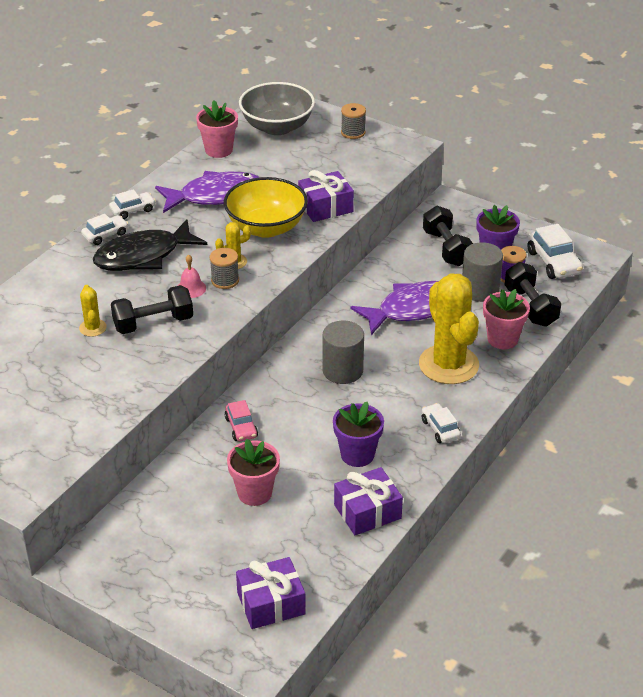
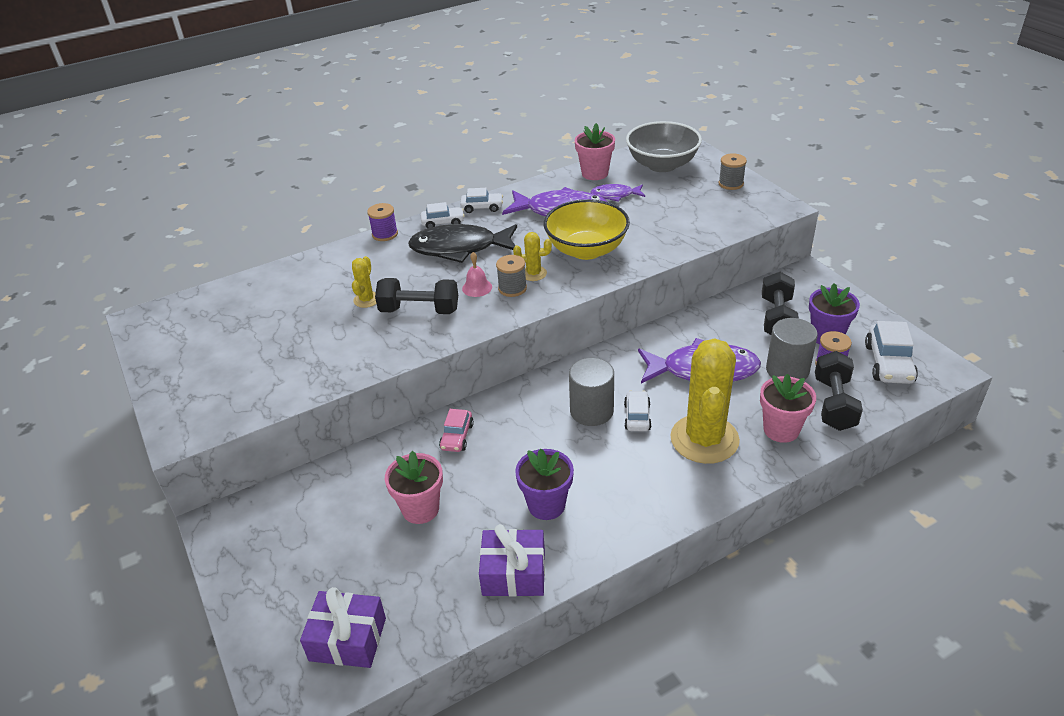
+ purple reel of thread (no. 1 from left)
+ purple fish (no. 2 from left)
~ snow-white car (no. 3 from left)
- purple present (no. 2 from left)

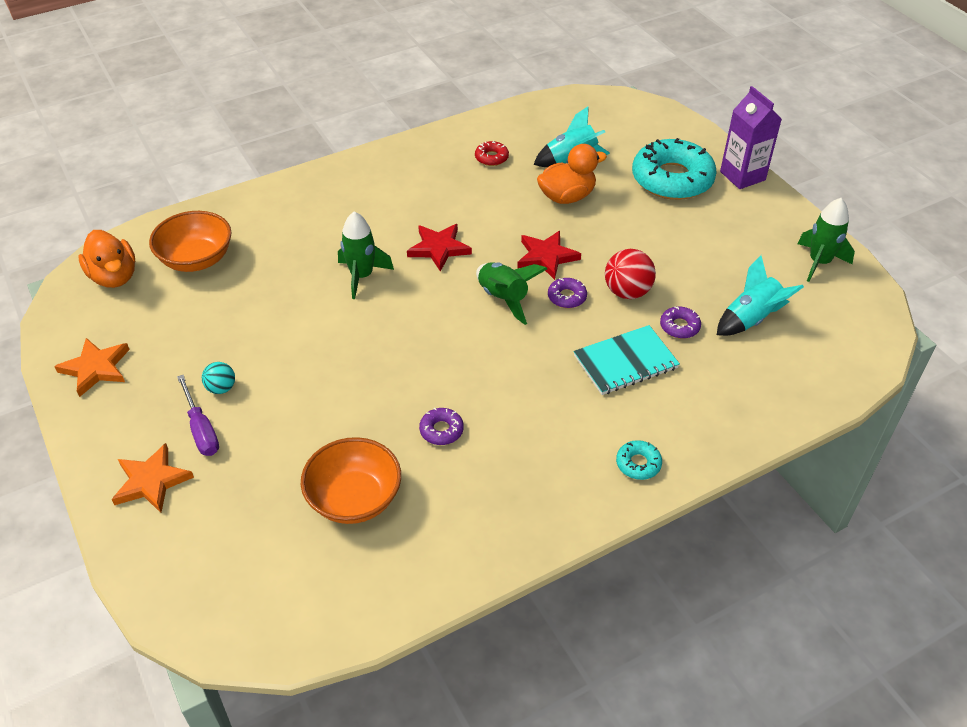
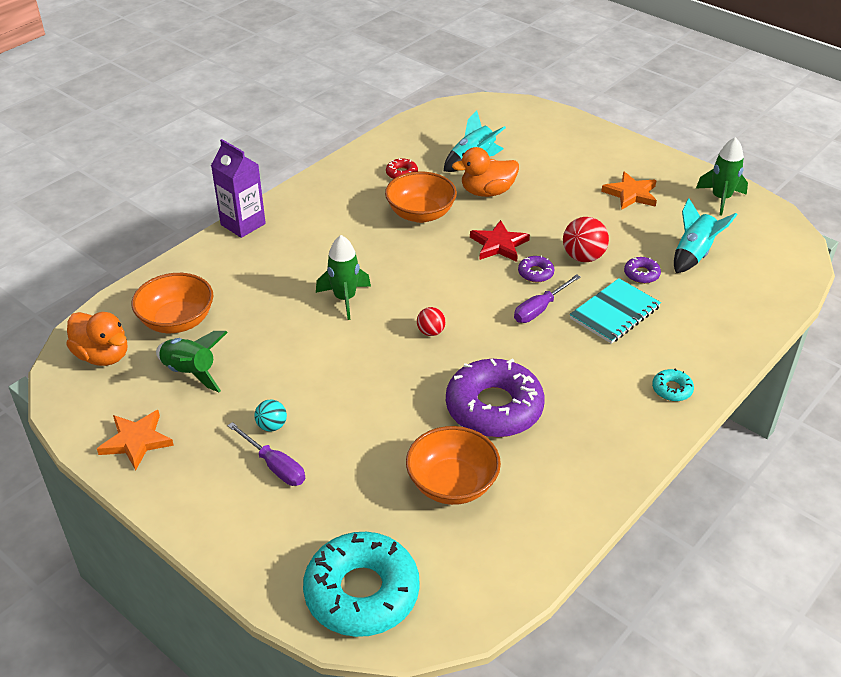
~ green spaceship (no. 2 from left in the first image) to green spaceship (no. 1 from left)
~ purple carton
~ teal doughnut (no. 2 from left in the first image) to teal doughnut (no. 1 from left)
+ bright orange bowl (no. 2 from left)
+ scarlet sphere (no. 1 from left)
~ purple doughnut (no. 1 from left) x2.37
~ bright orange rubber duck (no. 2 from left) 150 degrees counterclockwise
+ purple hand screwdriver (no. 2 from left)
~ bright orange star shape (no. 2 from left)
- scarlet star shape (no. 1 from left)

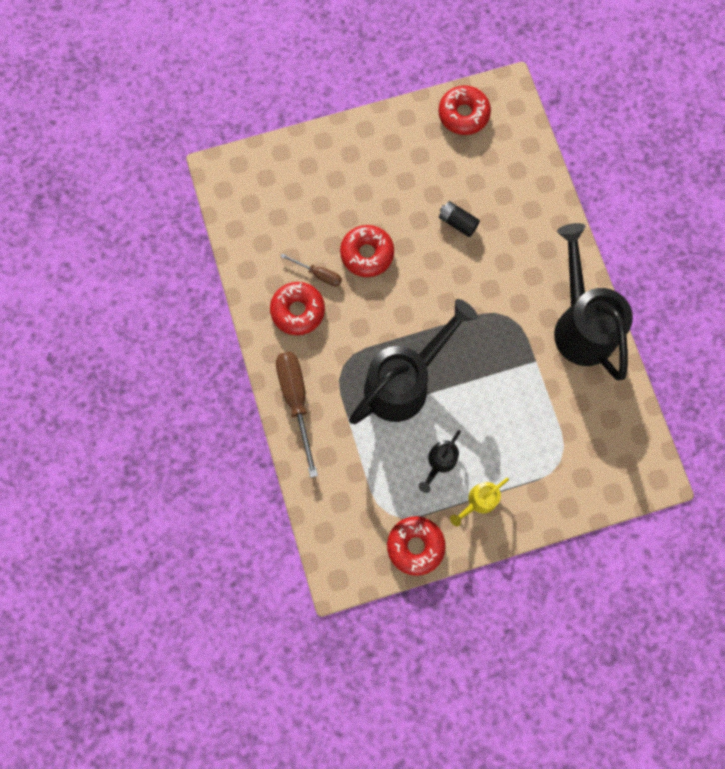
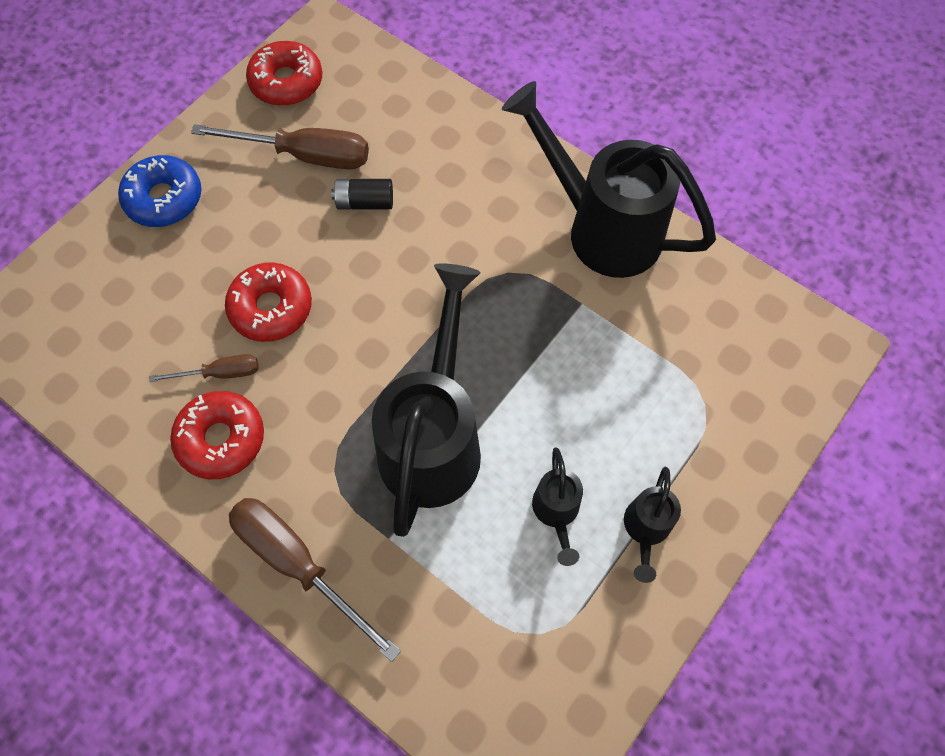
+ cobalt doughnut
+ dark brown hand screwdriver (no. 2 from left)
~ bright yellow watering can to black watering can (no. 4 from left)
- scarlet doughnut (no. 3 from left)

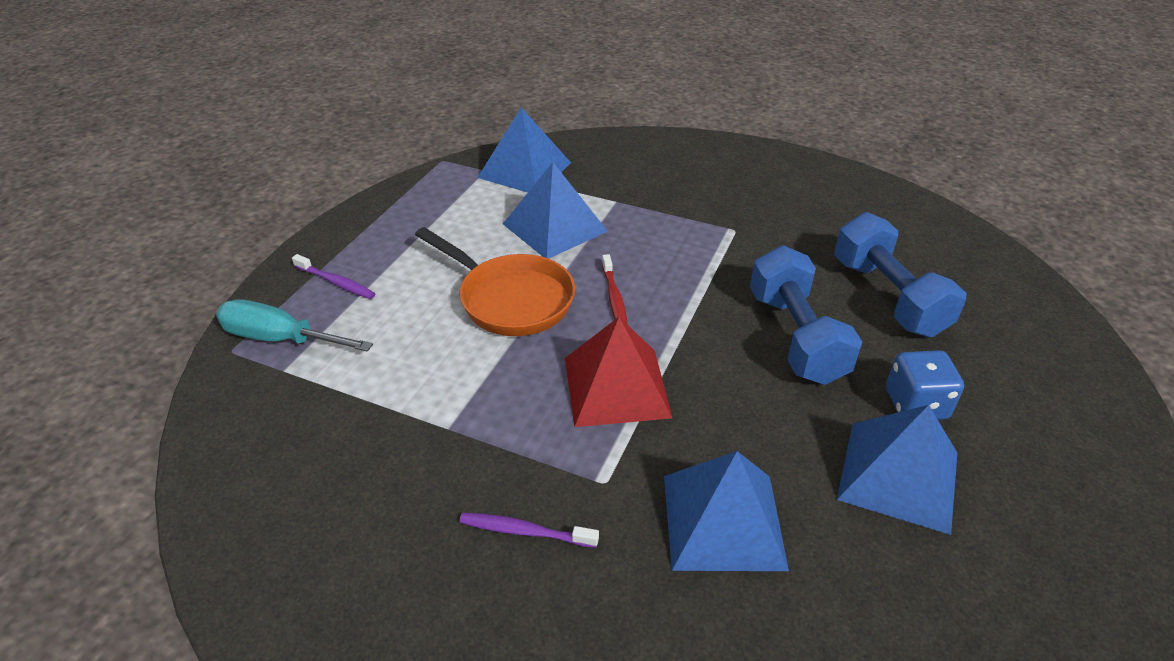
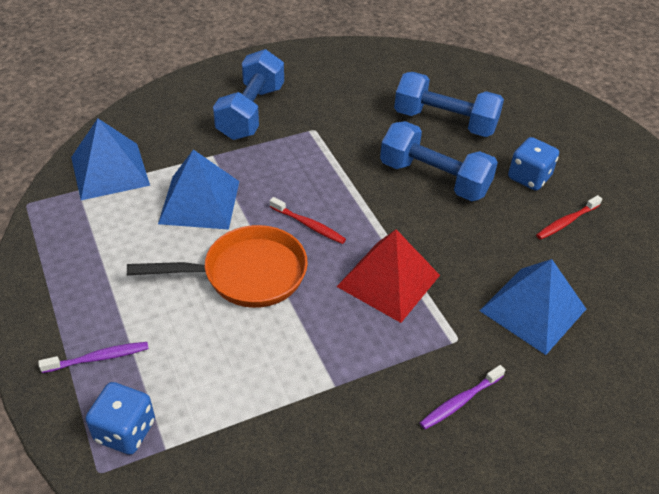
~ teal hand screwdriver to cobalt die (no. 1 from left)
+ cobalt dumbbell (no. 1 from left)
~ cobalt solid pyramid (no. 4 from left) to scarlet tooth brush (no. 2 from left)

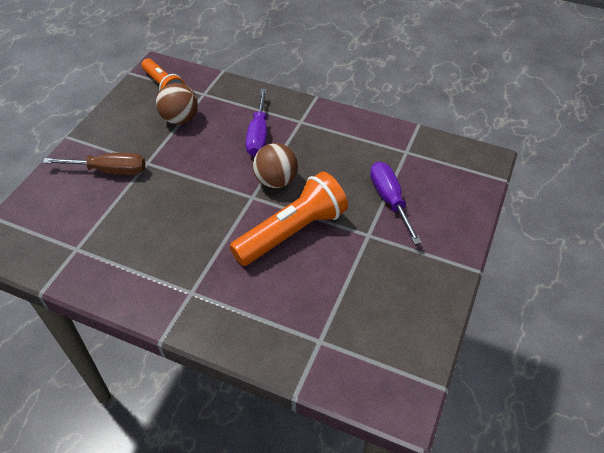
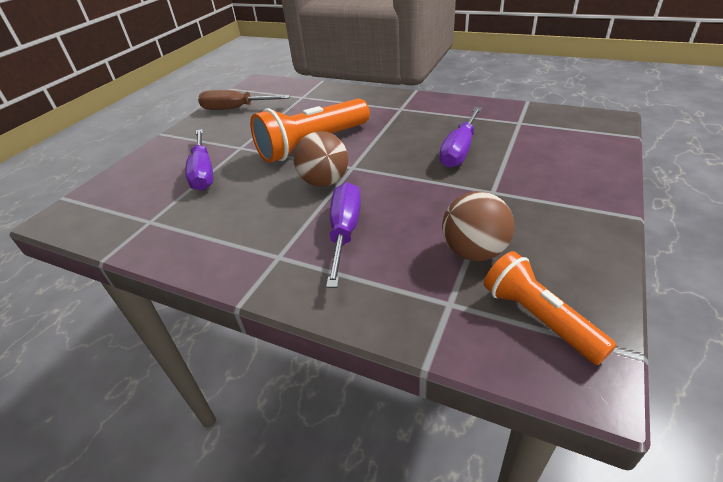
~ dark brown hand screwdriver
+ purple hand screwdriver (no. 3 from left)

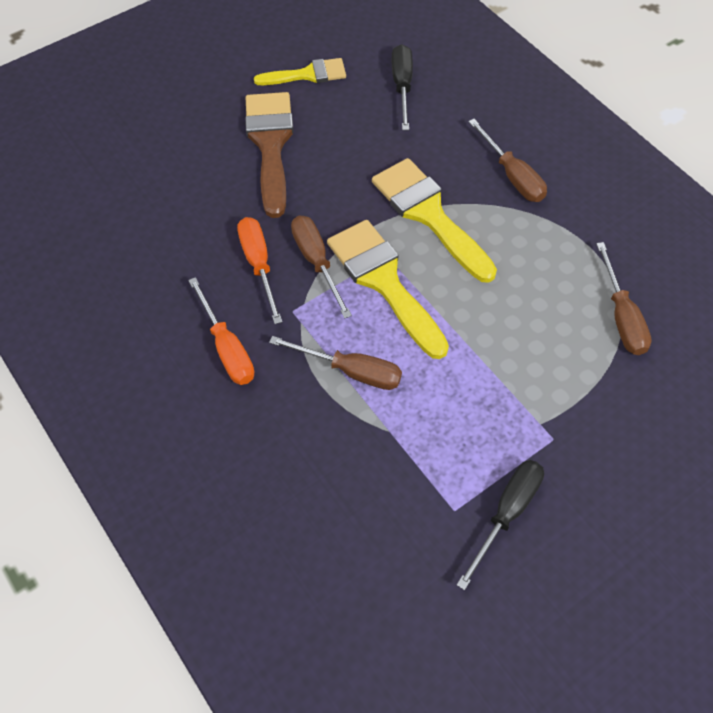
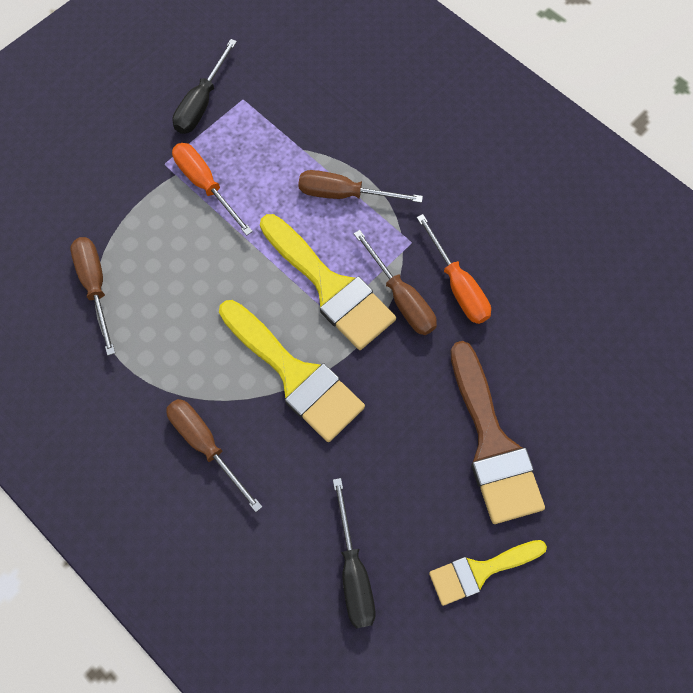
~ bright orange hand screwdriver (no. 1 from left)

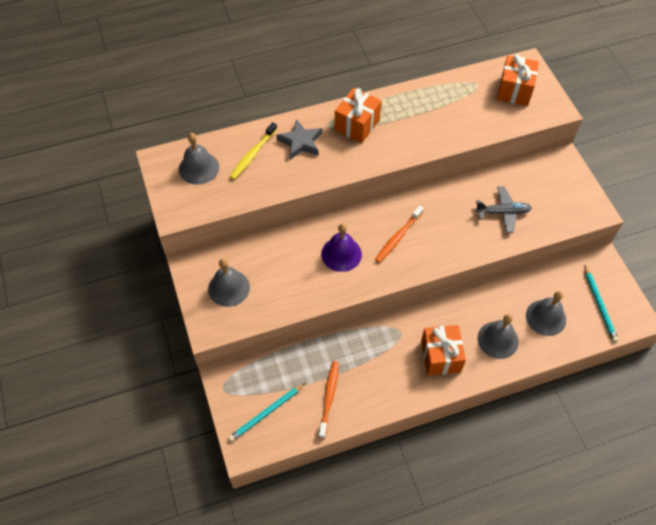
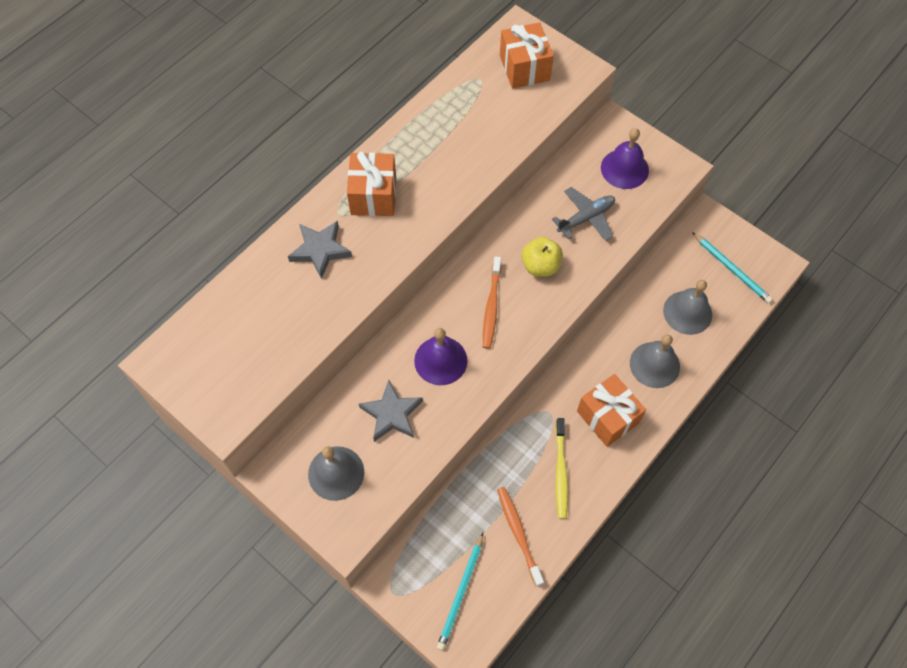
+ ash-grey star shape (no. 2 from left)
+ bright yellow apple
~ bright yellow tooth brush
+ purple hand bell (no. 2 from left)
- ash-grey hand bell (no. 1 from left)

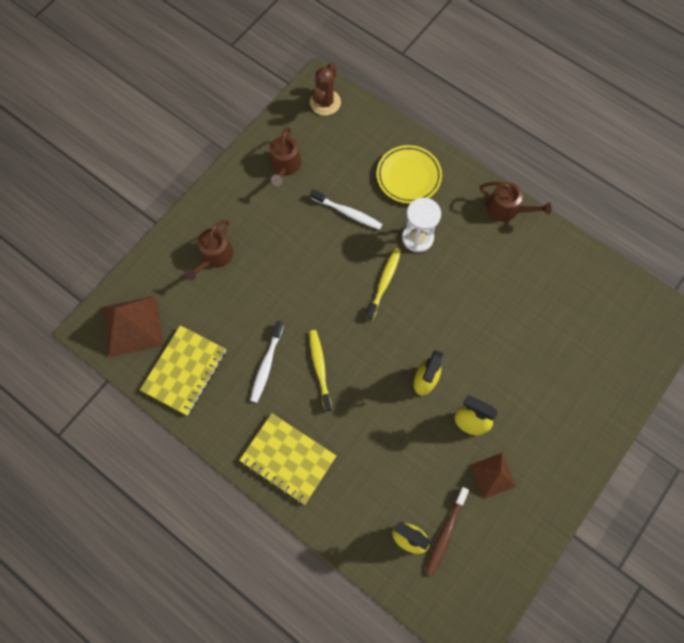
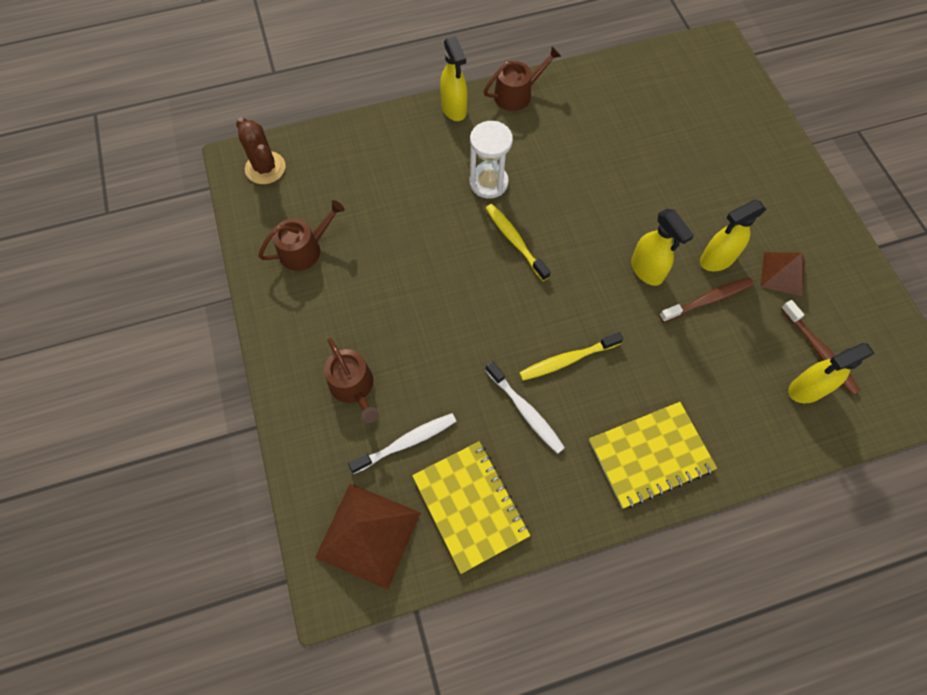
~ dark brown watering can (no. 2 from left in the first image) 75 degrees counterclockwise
~ snow-white tooth brush (no. 2 from left in the first image) to snow-white tooth brush (no. 1 from left)
+ bright yellow spray bottle (no. 1 from left)
~ bright yellow tooth brush (no. 1 from left in the first image) 45 degrees counterclockwise
+ dark brown tooth brush (no. 1 from left)
- bright yellow dinner plate

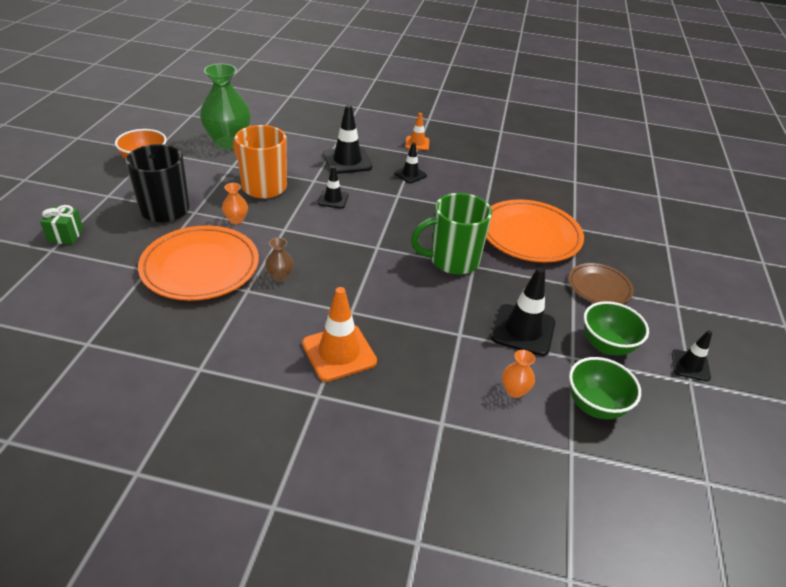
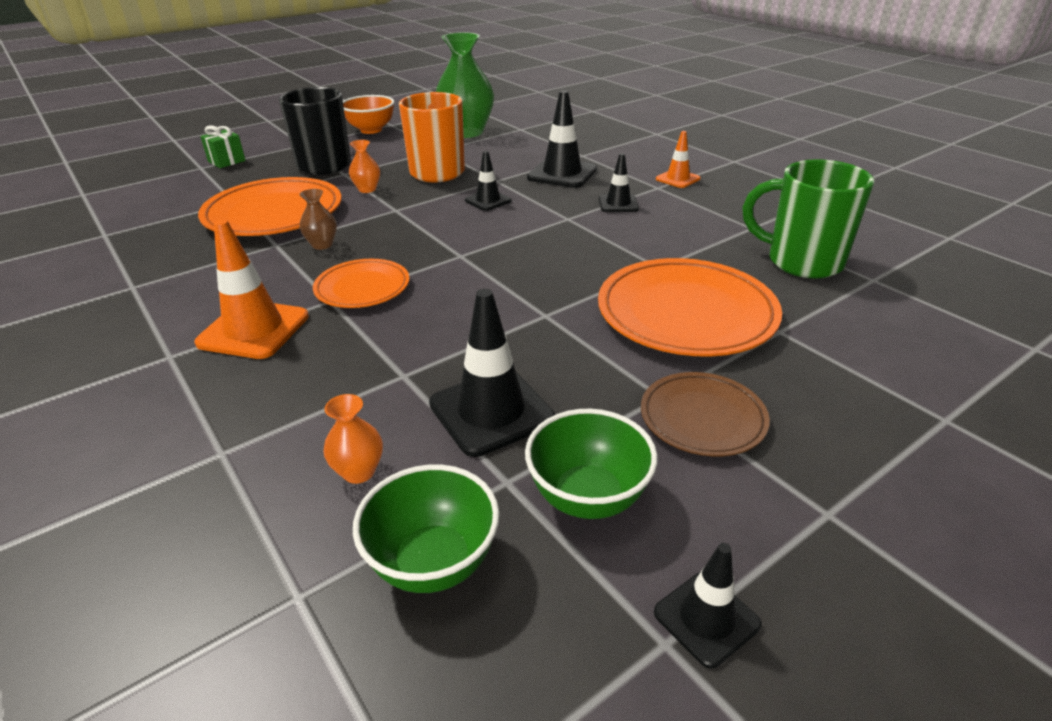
+ bright orange dinner plate (no. 2 from left)
~ green mug

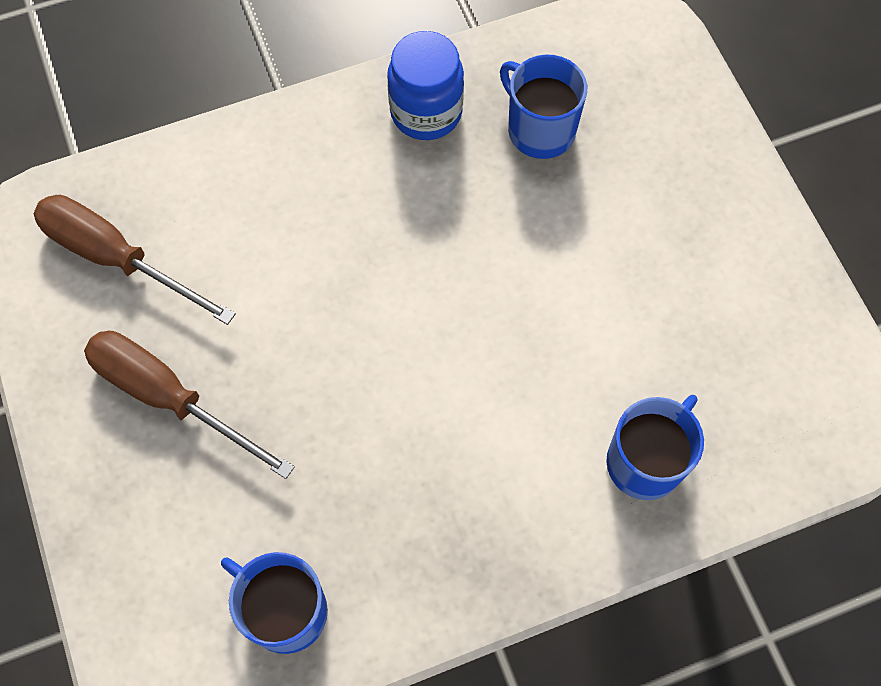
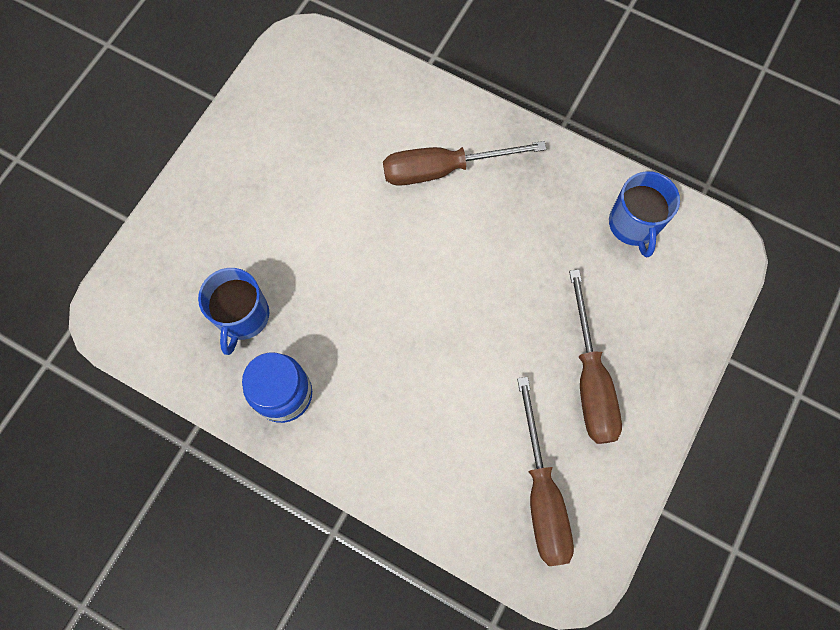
+ dark brown hand screwdriver (no. 1 from left)
- cobalt mug (no. 3 from left)

